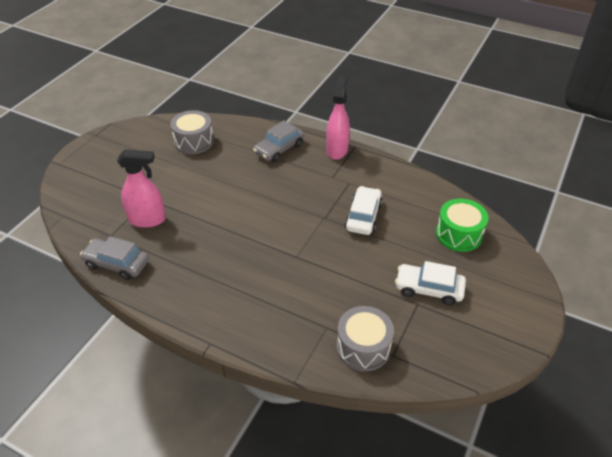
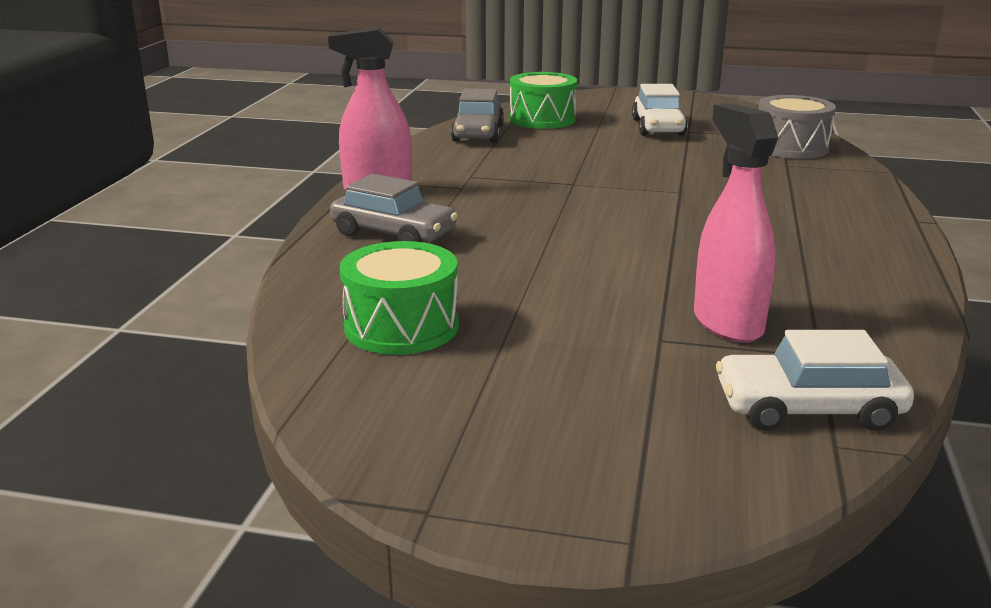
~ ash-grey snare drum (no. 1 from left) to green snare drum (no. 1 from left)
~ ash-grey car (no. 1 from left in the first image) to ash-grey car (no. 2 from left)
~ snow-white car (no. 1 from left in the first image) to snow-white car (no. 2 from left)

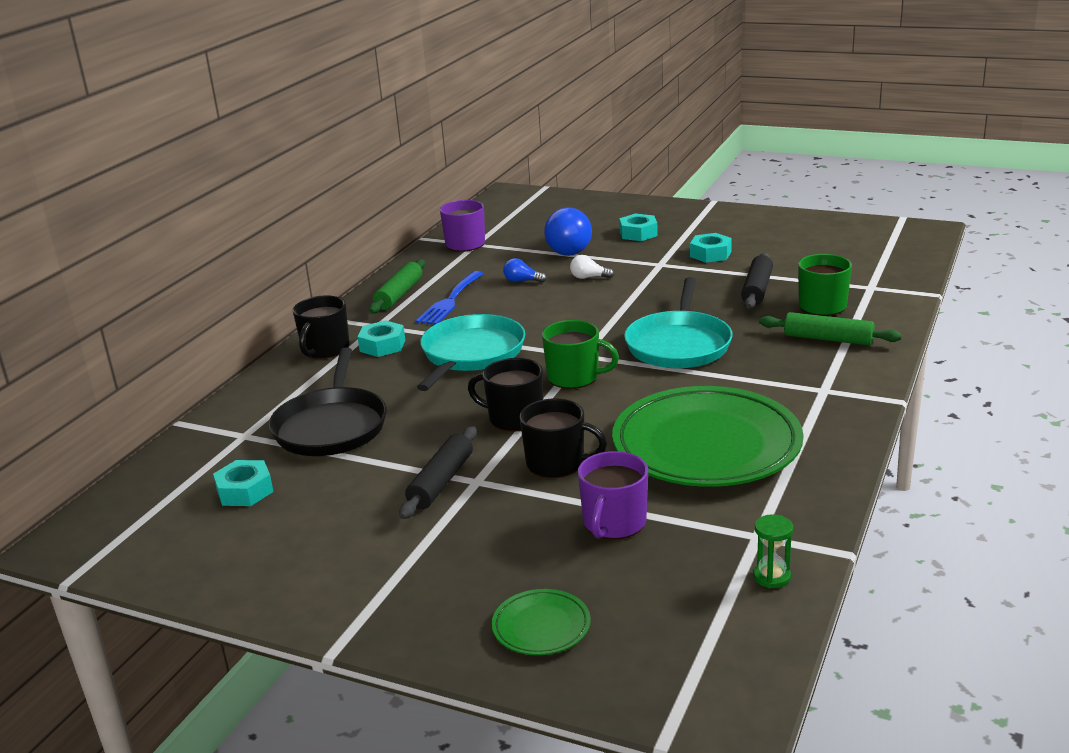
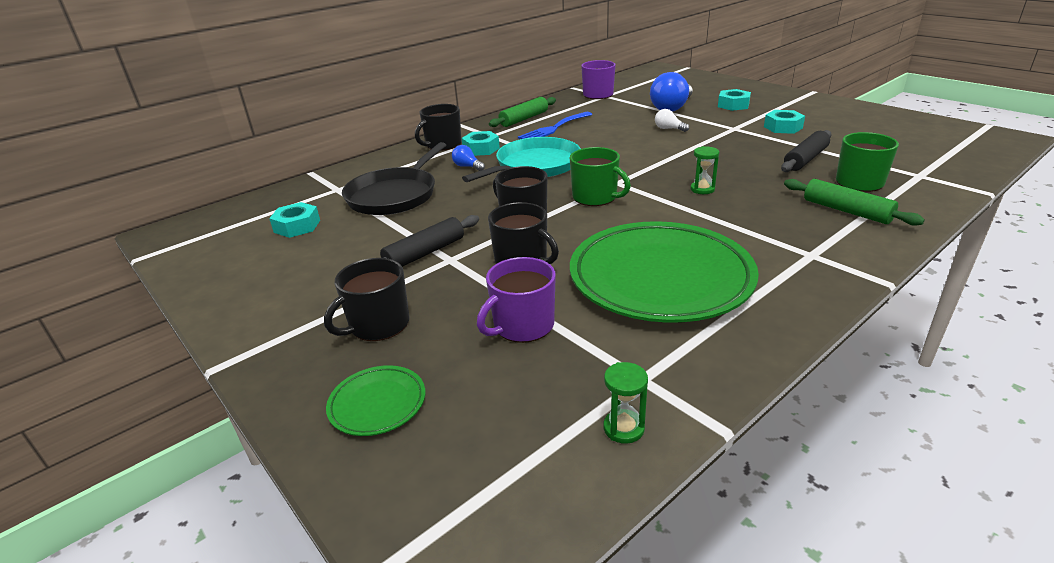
+ black mug (no. 1 from left)
~ cobalt lightbulb (no. 1 from left)
~ teal skillet (no. 2 from left) to green sand timer (no. 2 from left)

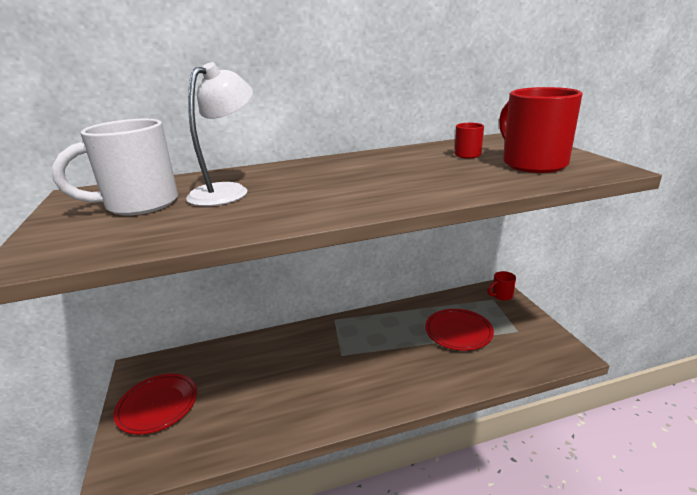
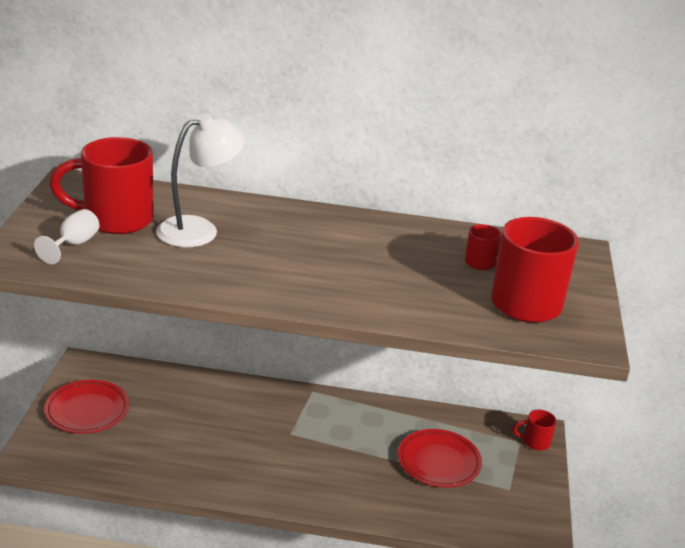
+ snow-white goblet
~ snow-white mug to scarlet mug (no. 1 from left)

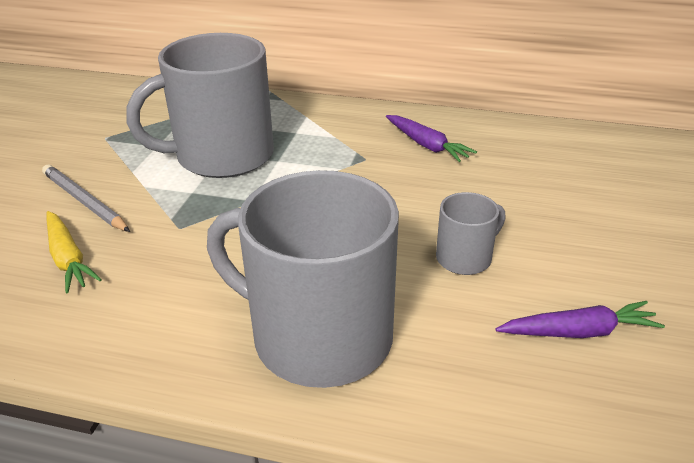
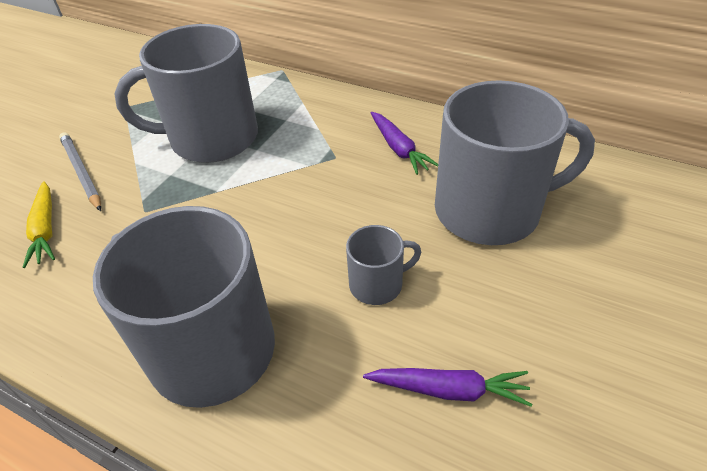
+ ash-grey mug (no. 4 from left)

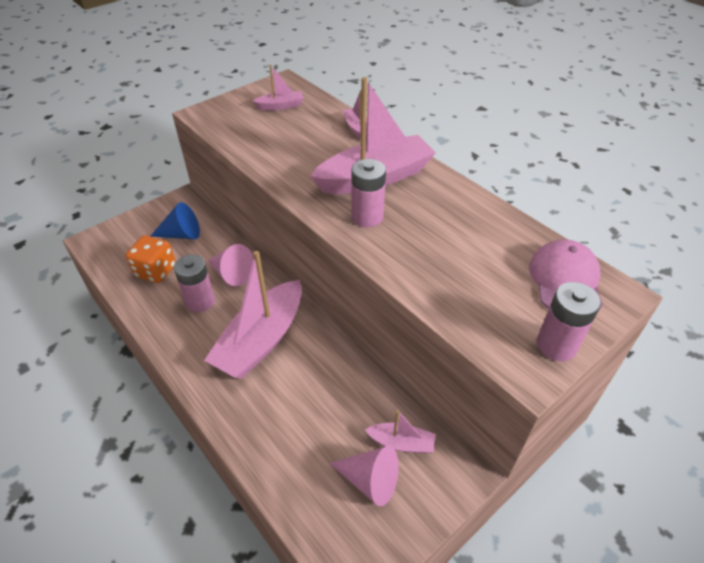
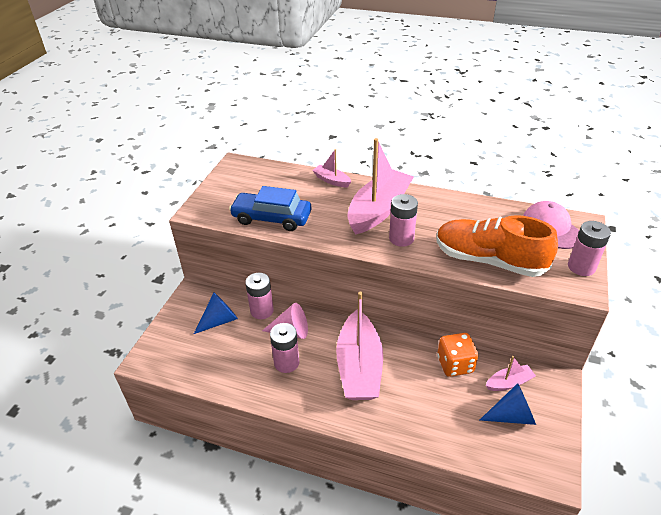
+ cobalt car
+ pink battery (no. 1 from left)
+ bright orange sneaker
~ bright orange die
~ pink cone shape (no. 2 from left) to cobalt cone shape (no. 2 from left)
- pink toy boat (no. 2 from left)

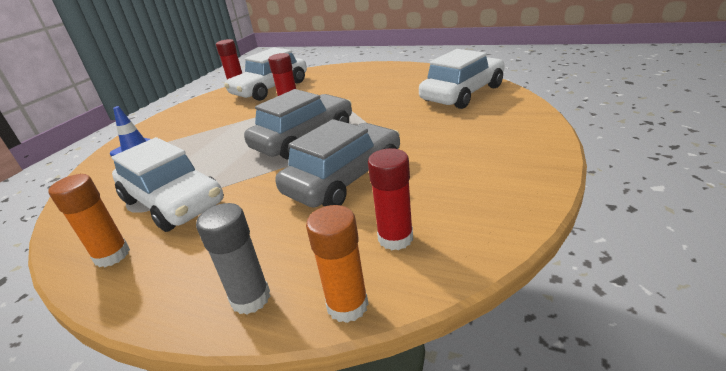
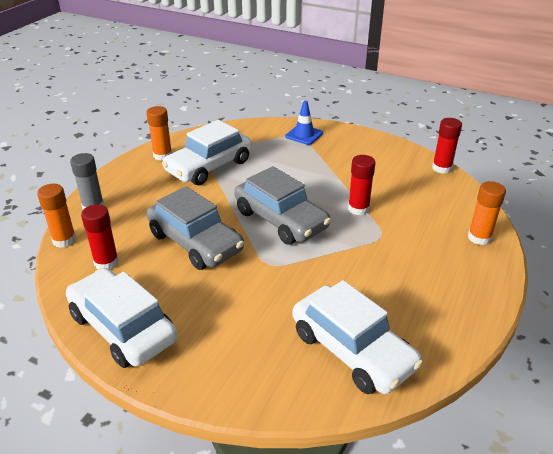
~ snow-white car (no. 2 from left in the first image) to snow-white car (no. 1 from left)
+ bright orange stick of glue (no. 3 from left)

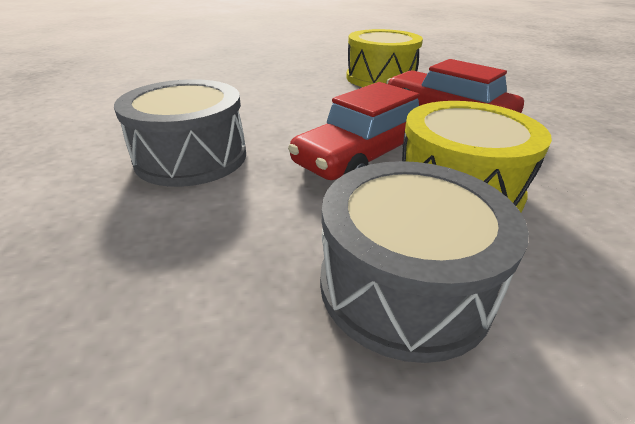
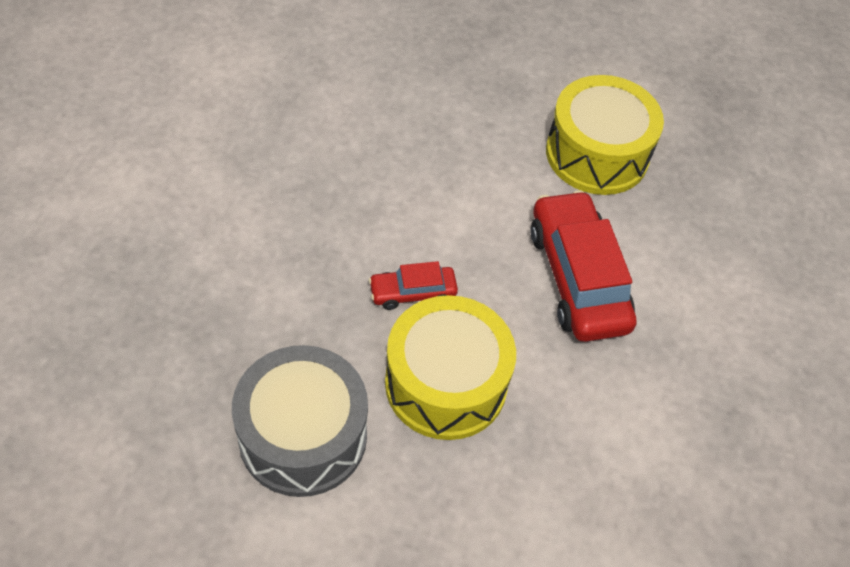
~ scarlet car (no. 1 from left) x0.51
- ash-grey snare drum (no. 1 from left)

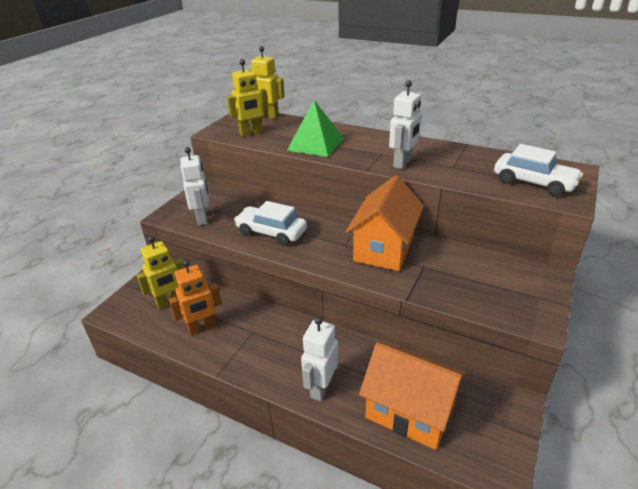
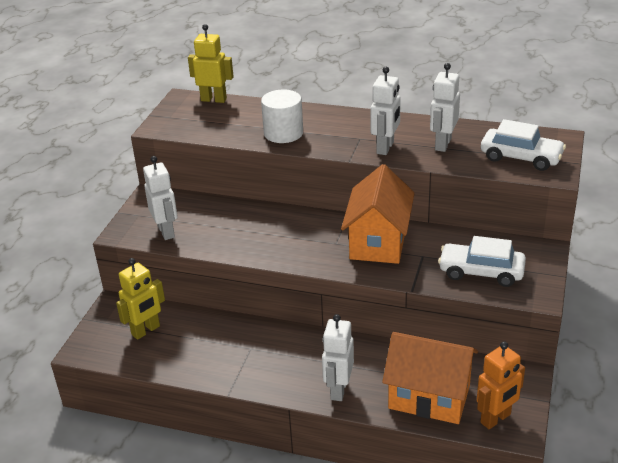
~ green solid pyramid to snow-white solid cylinder
+ snow-white toy robot (no. 4 from left)
~ snow-white car (no. 1 from left)
~ bright orange toy robot
- bright yellow toy robot (no. 2 from left)

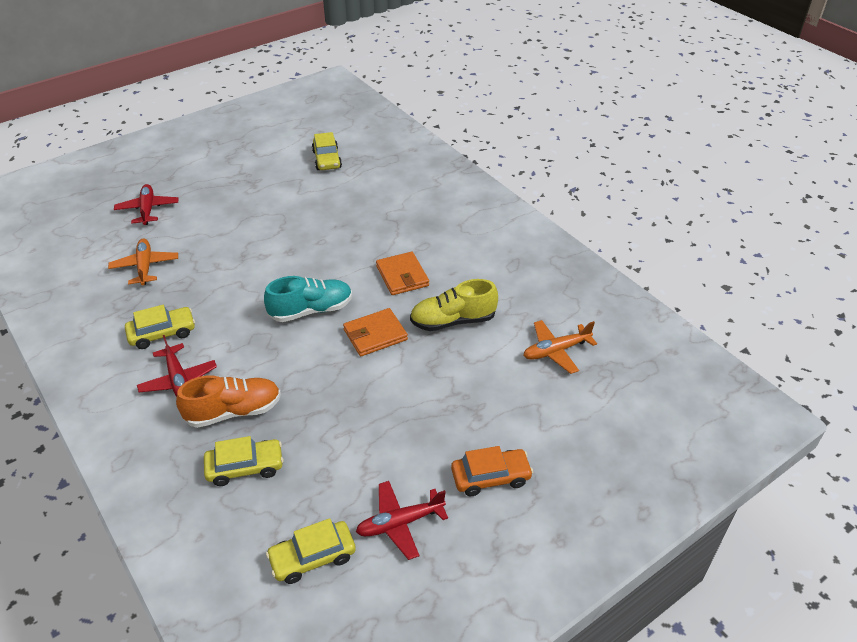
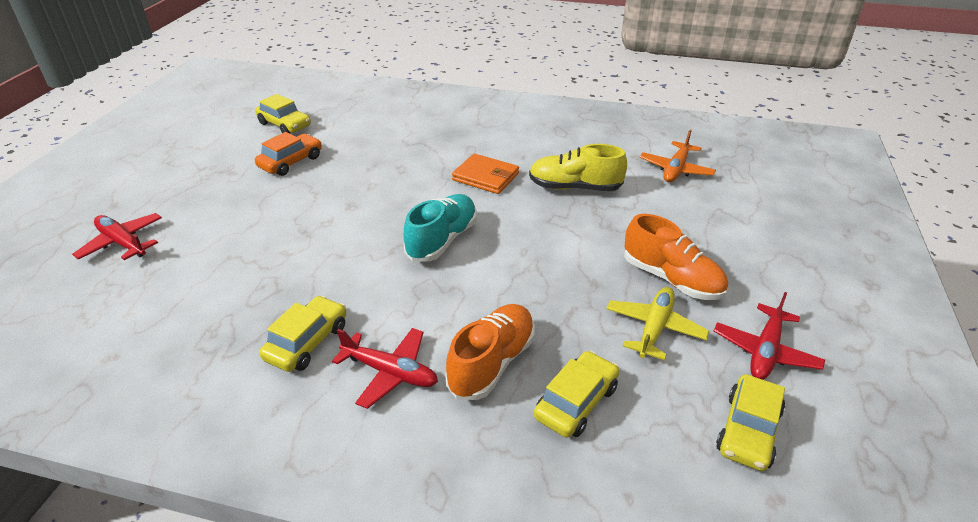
~ bright orange car
~ bright yellow sneaker 60 degrees clockwise
+ bright yellow plane
+ bright orange sneaker (no. 2 from left)
- bright orange plane (no. 1 from left)
- bright orange wallet (no. 1 from left)

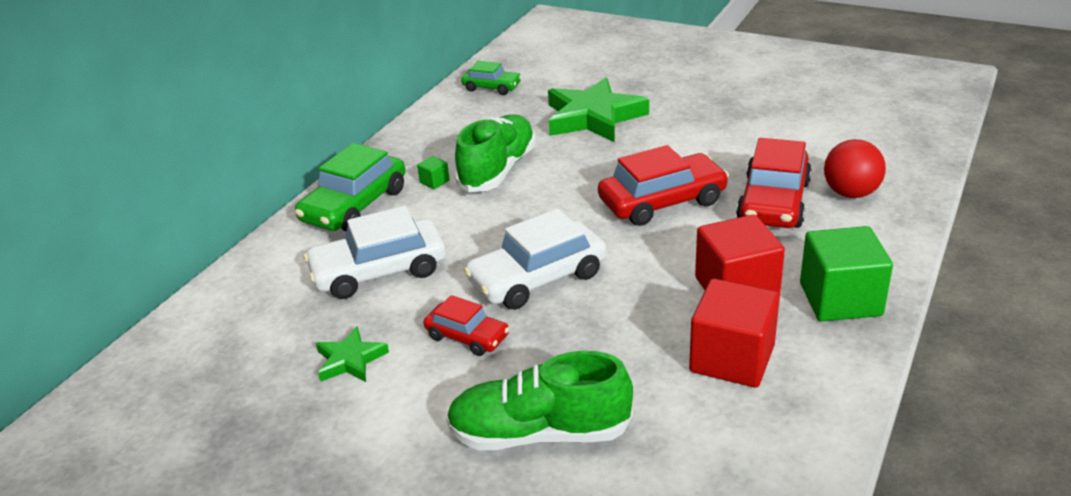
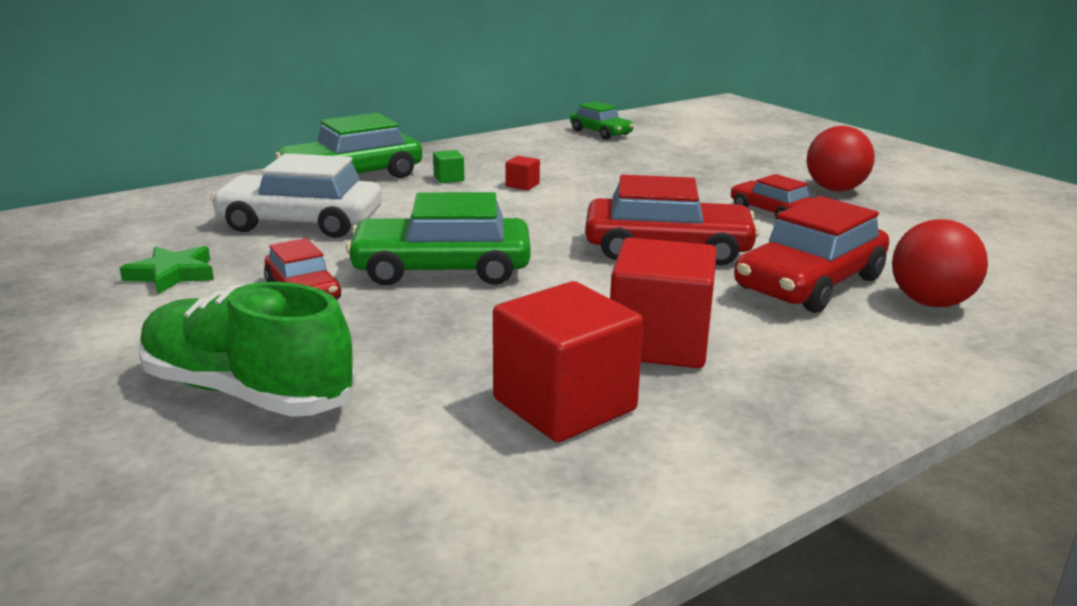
~ snow-white car (no. 2 from left) to green car (no. 2 from left)
~ green sneaker (no. 1 from left) to scarlet block (no. 1 from left)
+ scarlet car (no. 3 from left)
+ scarlet sphere (no. 1 from left)
- green star shape (no. 2 from left)
- green block (no. 2 from left)

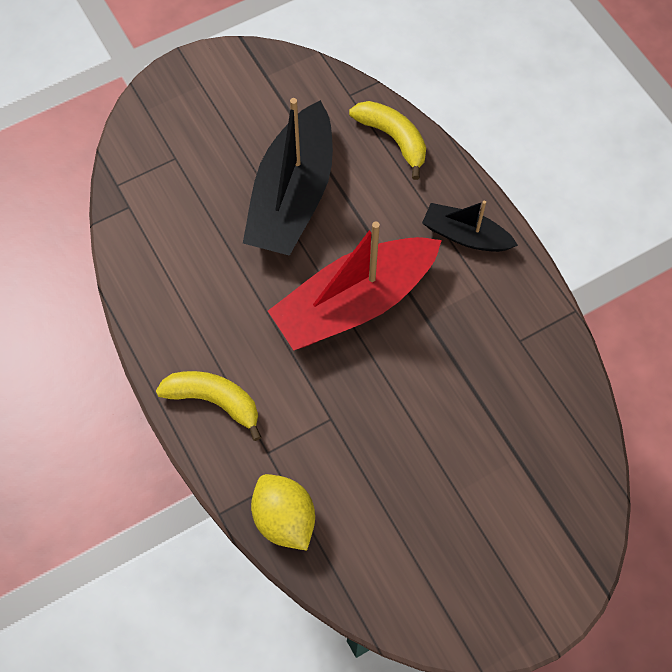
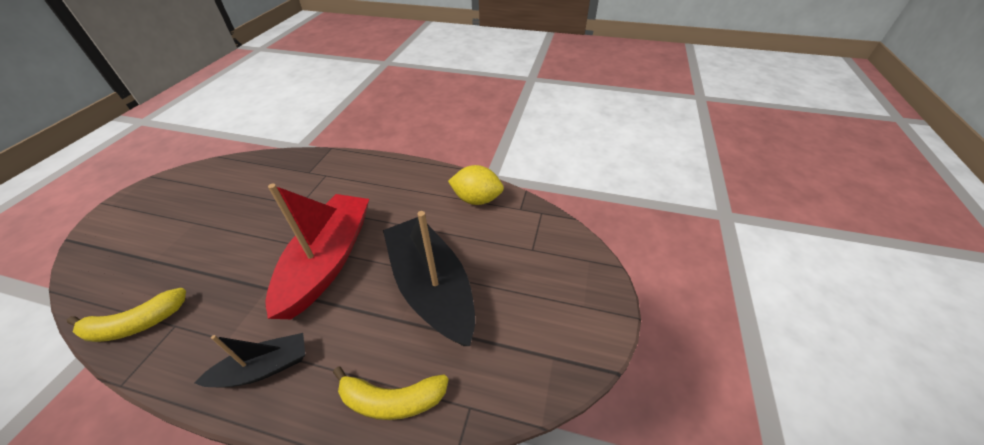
~ bright yellow banana fruit (no. 1 from left)
~ bright yellow lemon

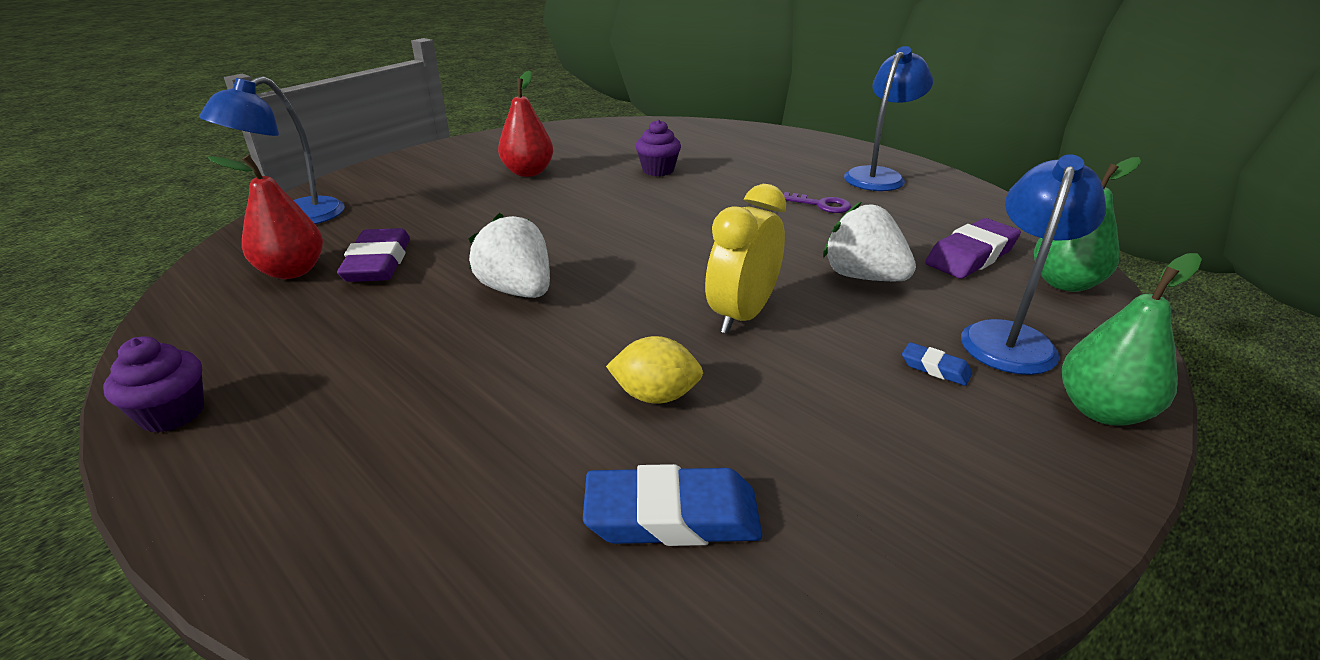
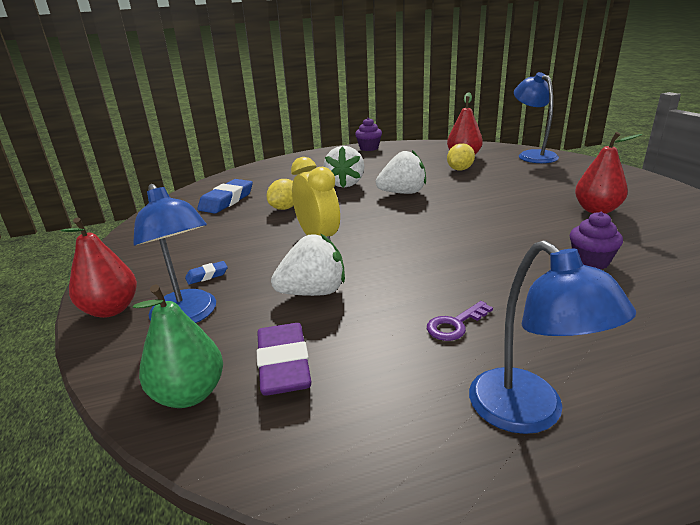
~ green pear fruit (no. 2 from left) to scarlet pear fruit (no. 1 from left)
+ snow-white berry (no. 2 from left)
~ purple pencil eraser (no. 1 from left) to bright yellow lemon (no. 2 from left)

